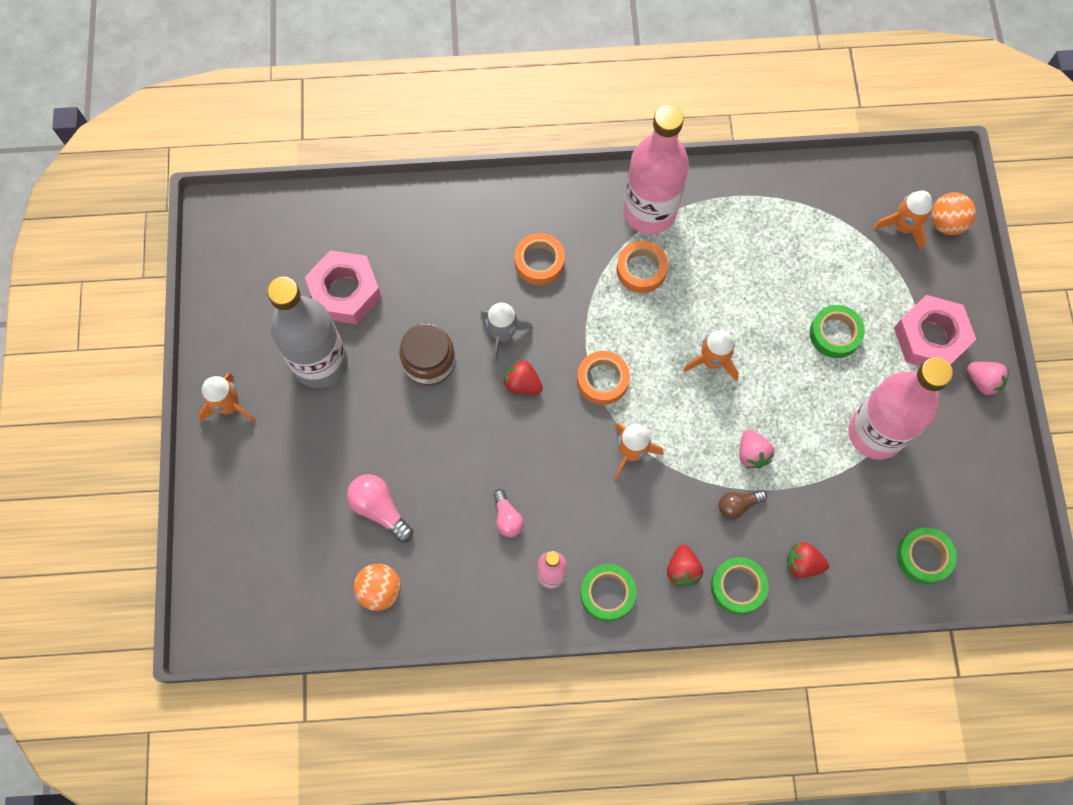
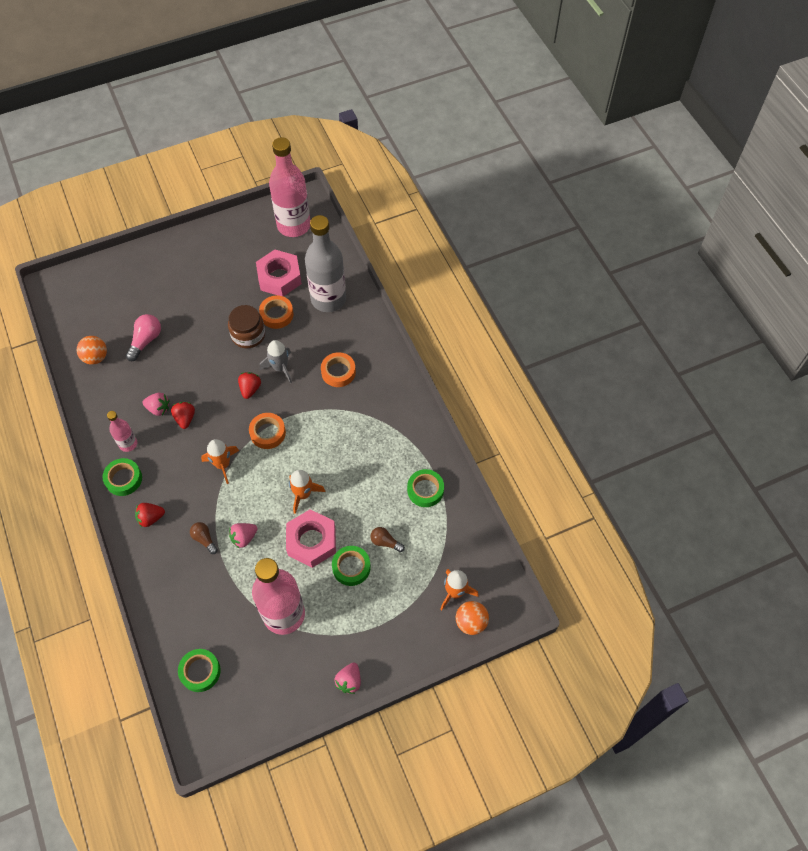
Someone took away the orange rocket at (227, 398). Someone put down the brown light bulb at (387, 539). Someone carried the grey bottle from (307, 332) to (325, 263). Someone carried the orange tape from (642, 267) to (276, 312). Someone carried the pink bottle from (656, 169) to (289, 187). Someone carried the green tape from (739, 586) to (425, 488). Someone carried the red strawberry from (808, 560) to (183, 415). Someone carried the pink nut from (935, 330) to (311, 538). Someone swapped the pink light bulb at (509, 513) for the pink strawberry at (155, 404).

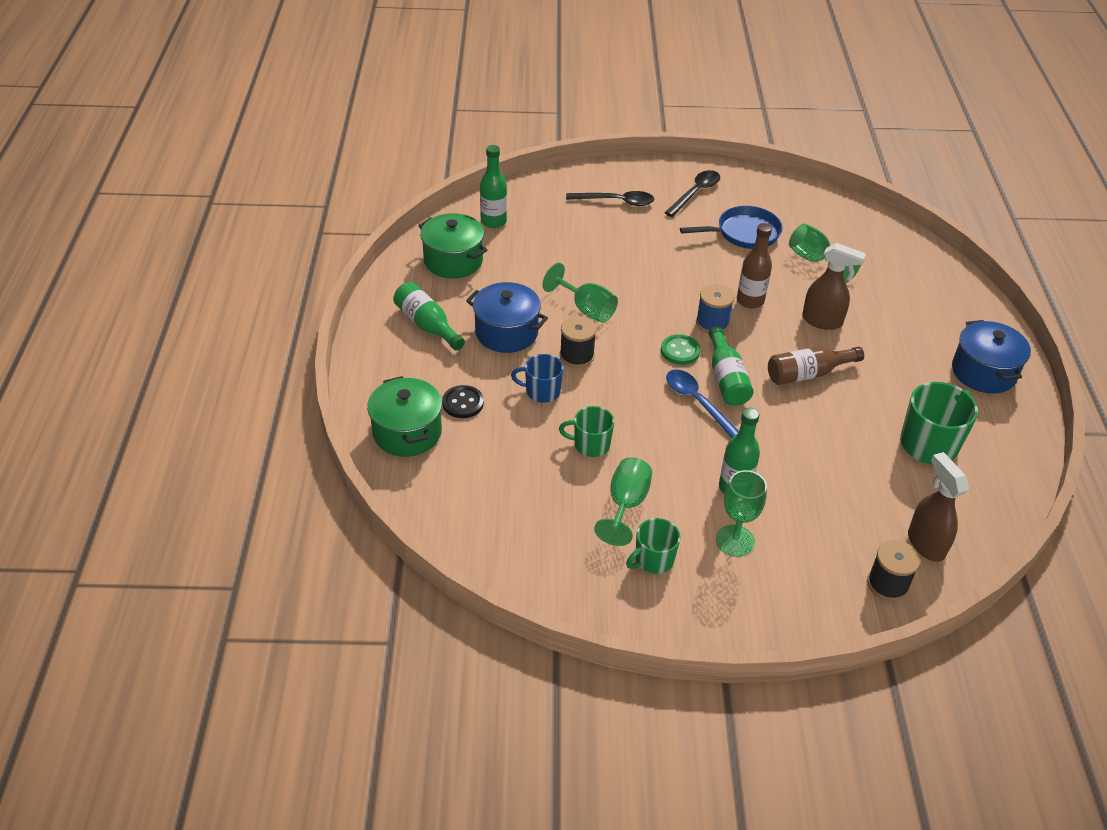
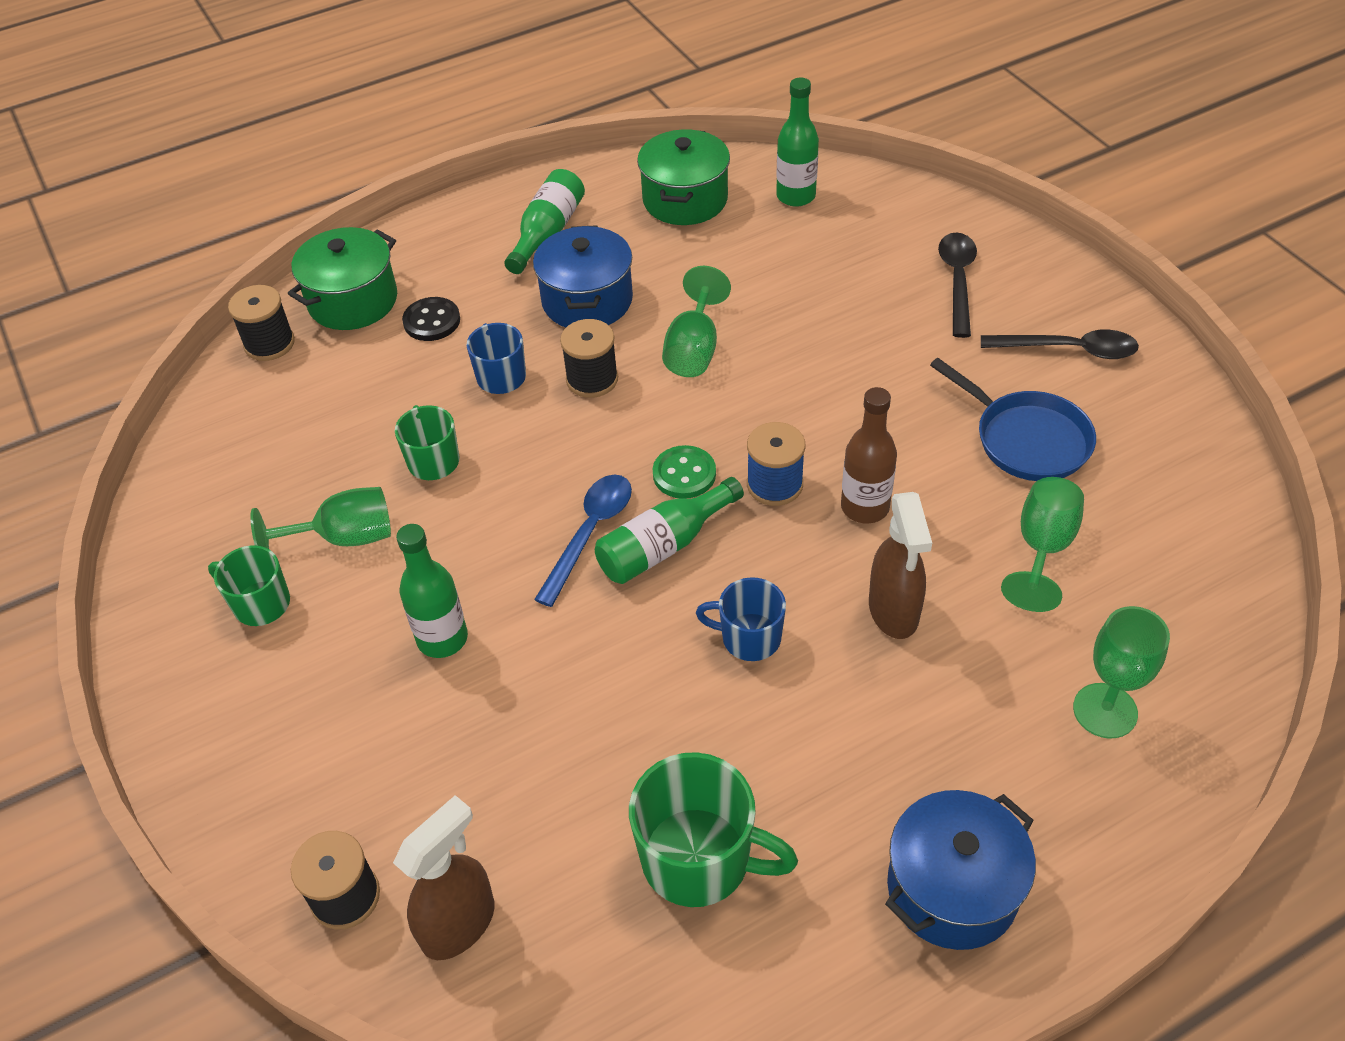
Someone put down the black spool at (261, 323). Someone carried the green goblet from (741, 513) to (1121, 672). Someone swapped the brown bottle at (816, 366) for the blue mug at (741, 619). Someone rotated the black spoon at (610, 198) by 150 degrees counterclockwise.

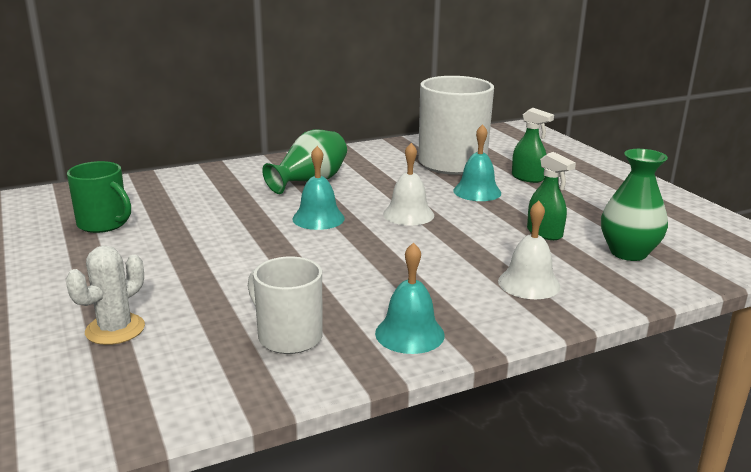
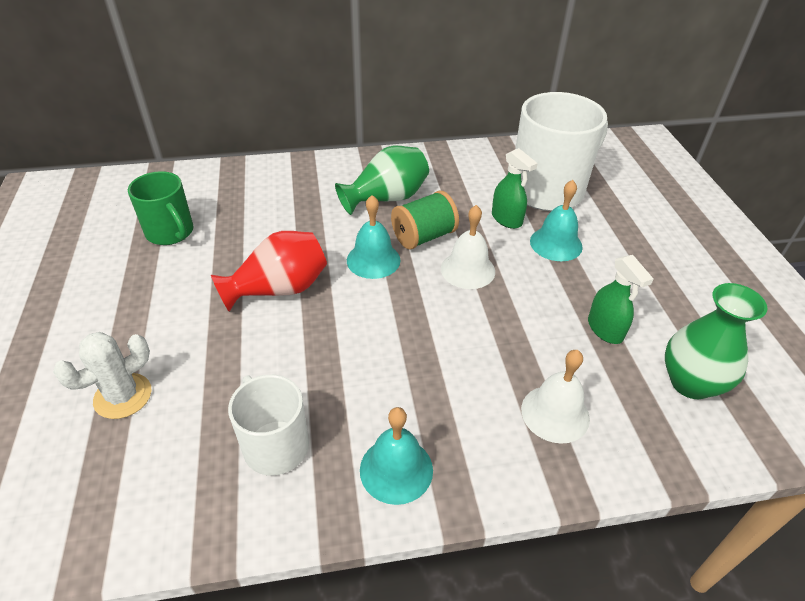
Someone put down the red vase at (269, 271). Someone put down the green spool at (425, 220). Someone carried the green spray bottle from (533, 145) to (515, 188).

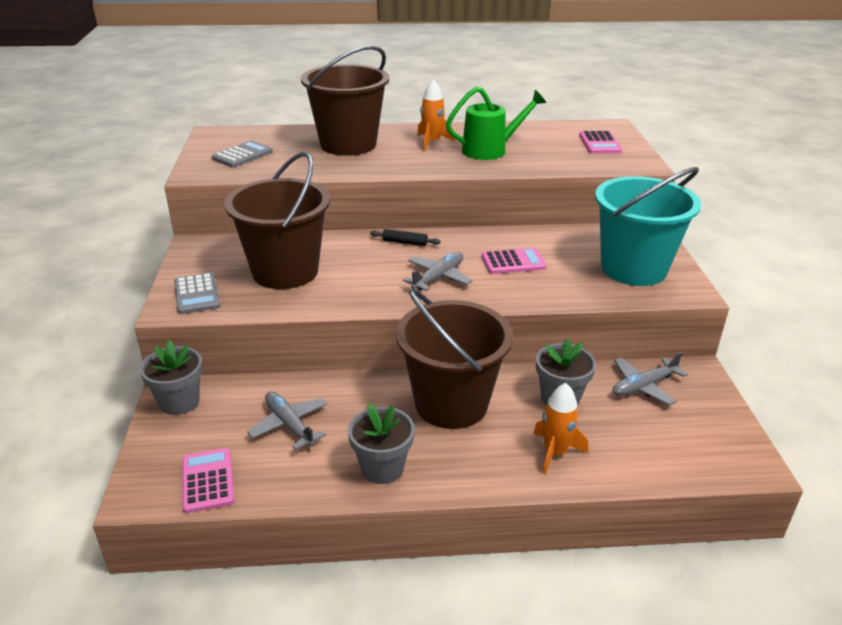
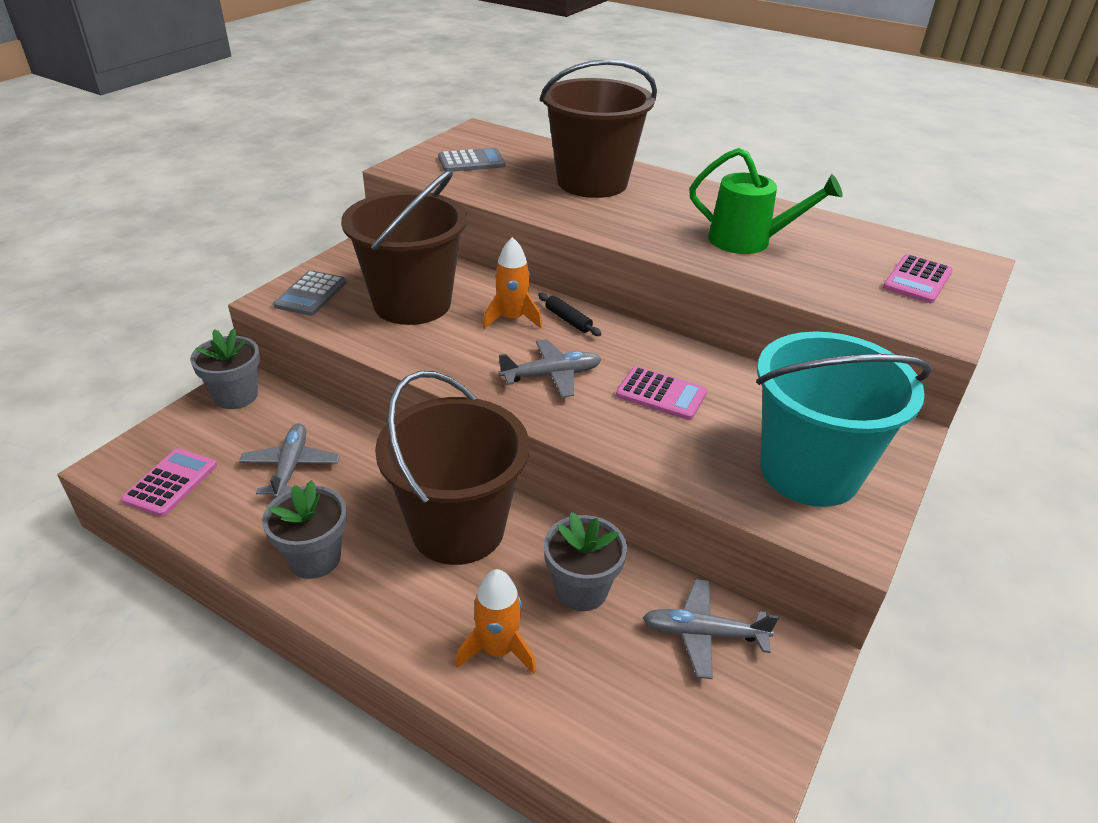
Someone carried the orange rocket from (436, 115) to (512, 283).

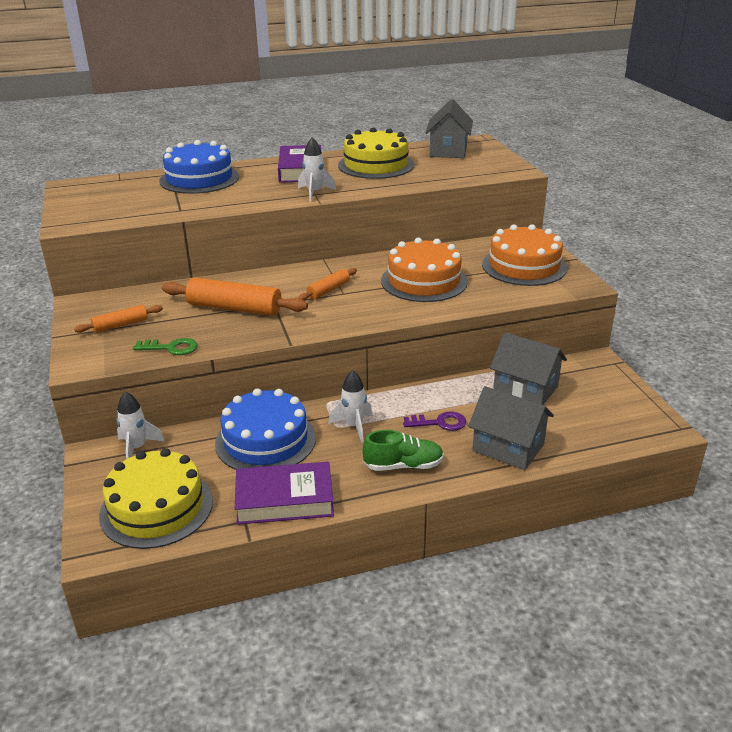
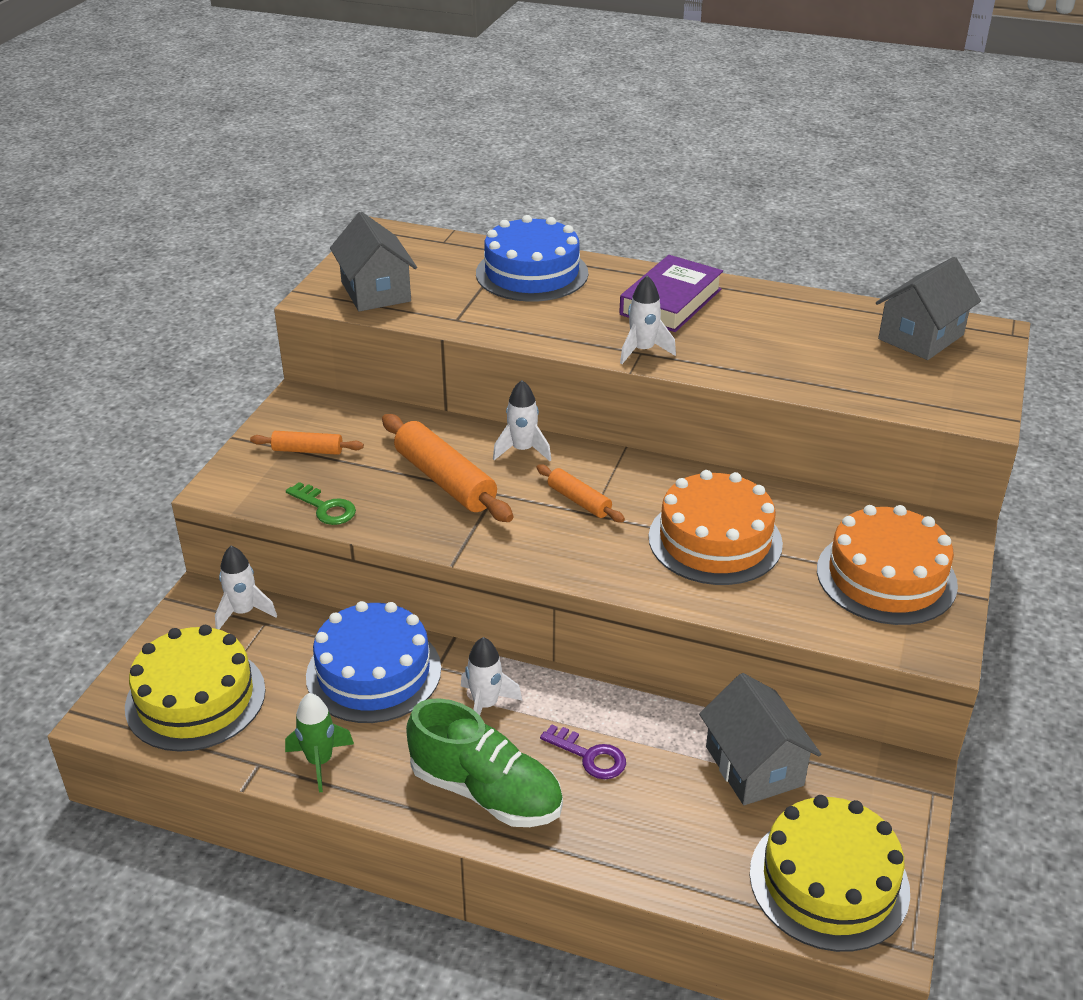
Someone put down the white rocket at (522, 420). Someone carried the yellow cake from (376, 153) to (830, 873). Someone carried the grey house from (511, 428) to (373, 261). Someone swapped the purple book at (284, 493) for the green rocket at (319, 743). Someone rotated the orange rolling pin at (328, 284) by 60 degrees clockwise. Someone scaled the green shoe at (403, 450) by 1.52.

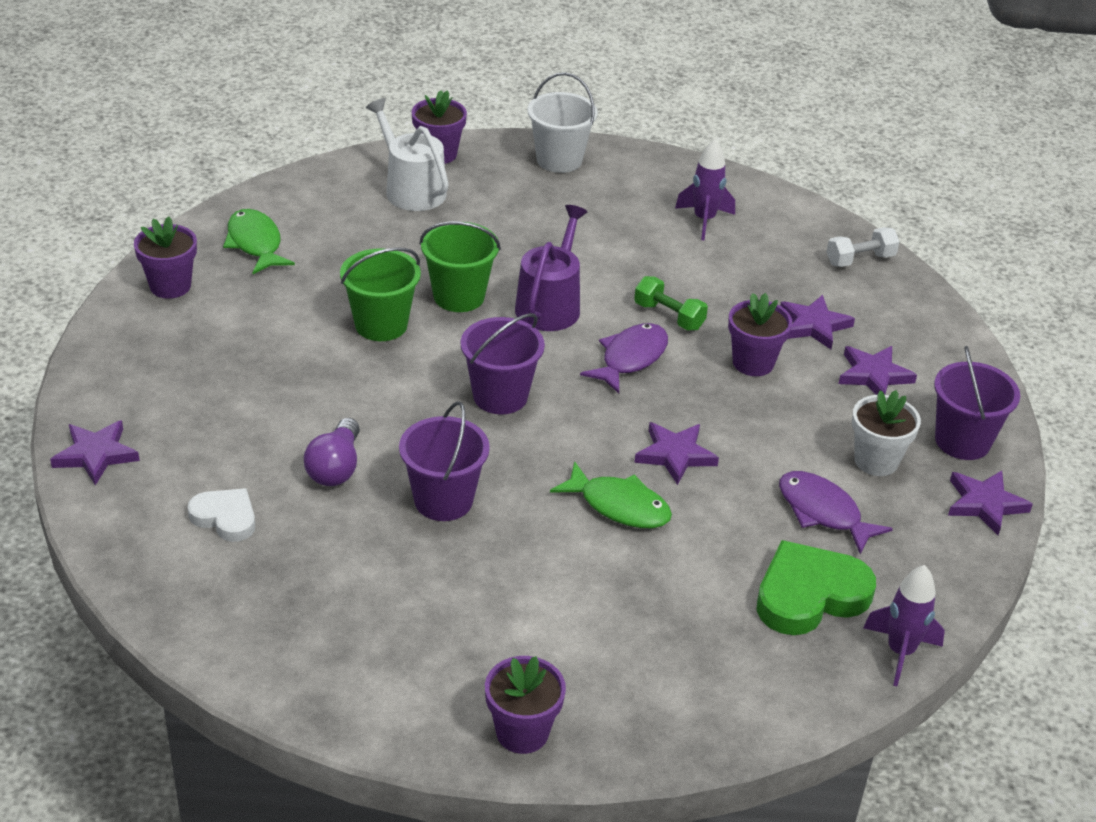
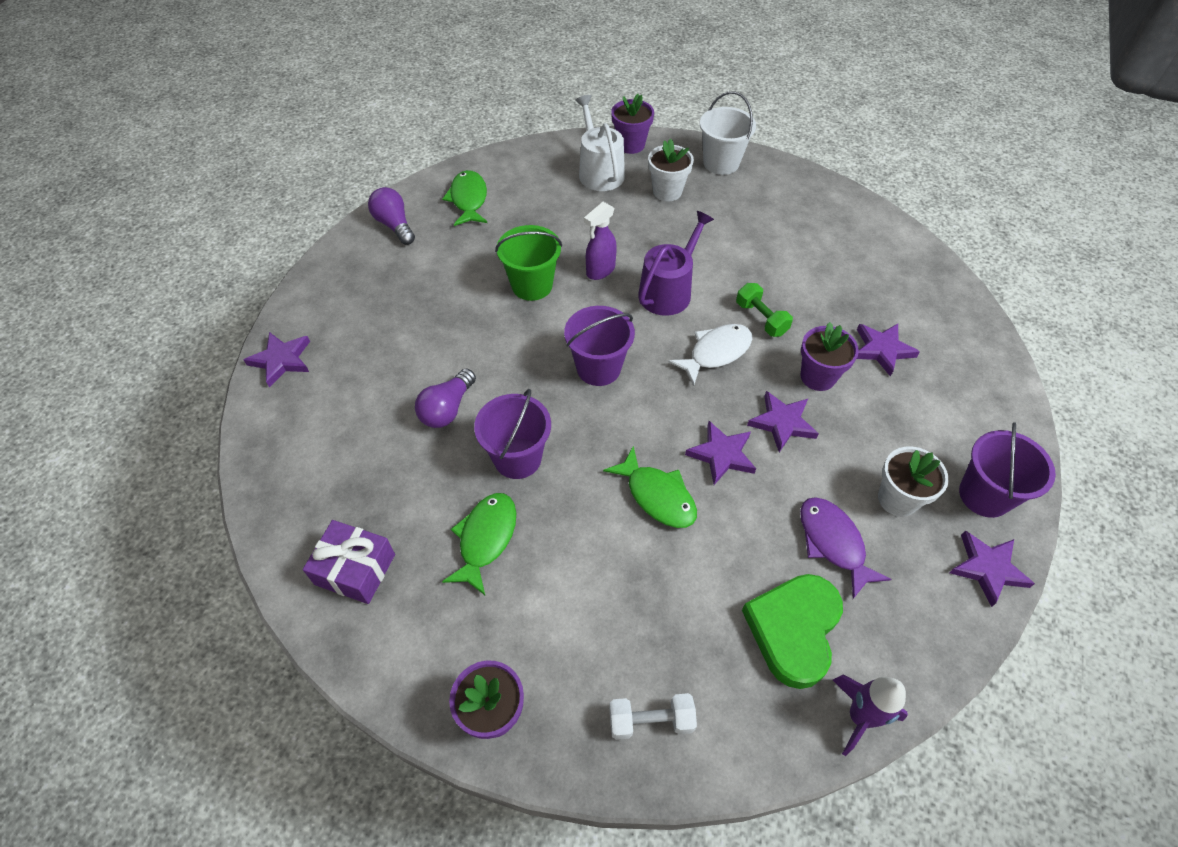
Someone took away the white heart at (221, 515). Someone took away the purple rocket at (705, 189). Someone put down the purple gift at (349, 562). Someone put down the green fish at (479, 544). Someone put down the white flower pot at (671, 169). Someone carried the white dumbbell from (863, 247) to (653, 716). Someone carried the purple star from (877, 370) to (783, 421). Someone swapped the purple flower pot at (165, 258) for the purple light bulb at (391, 216). Someone swapped the green bucket at (460, 267) for the purple spray bottle at (600, 241). Someone repainted the purple fish at (624, 358), which became the white fish at (710, 355). Someone rotated the green heart at (816, 587) by 60 degrees counterclockwise.

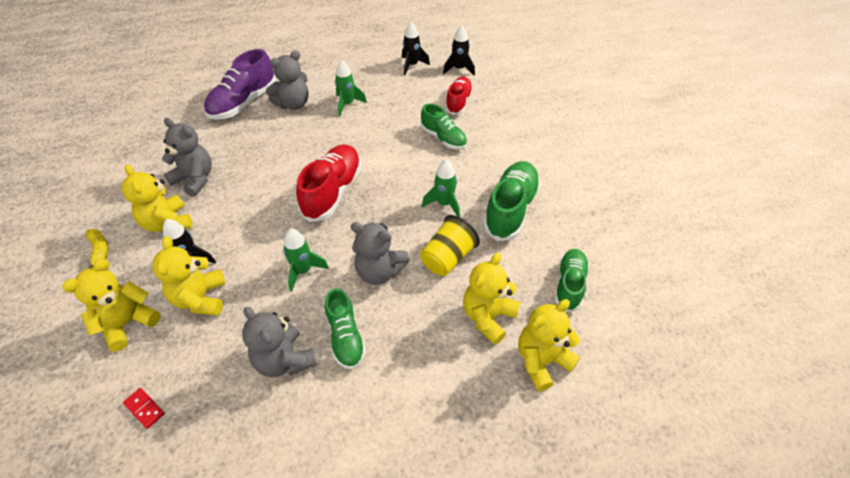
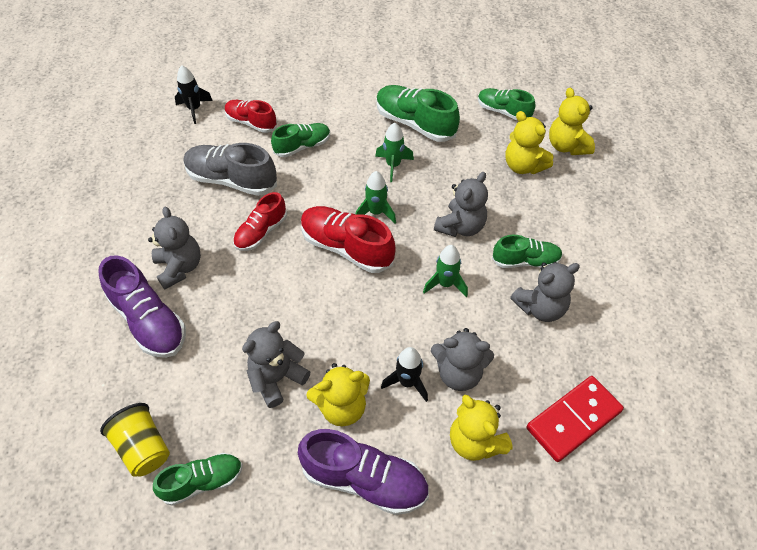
Someone took away the black rocket at (416, 48). Someone put down the green shoe at (198, 479). Someone put down the grey shoe at (230, 169). Someone put down the red shoe at (260, 221). Someone carried the green rocket from (351, 88) to (376, 197). Someone carried the yellow cup from (450, 245) to (135, 440). Someone swapped the yellow banana at (97, 248) for the purple shoe at (363, 472). Someone repainted the yellow teddy bear at (188, 276), which became the grey teddy bear at (462, 359). Someone scaled the red domino at (144, 408) by 2.37.

